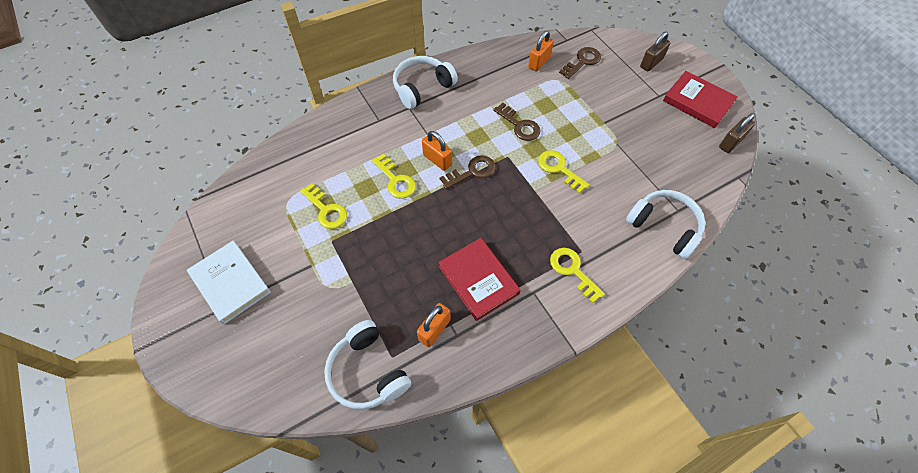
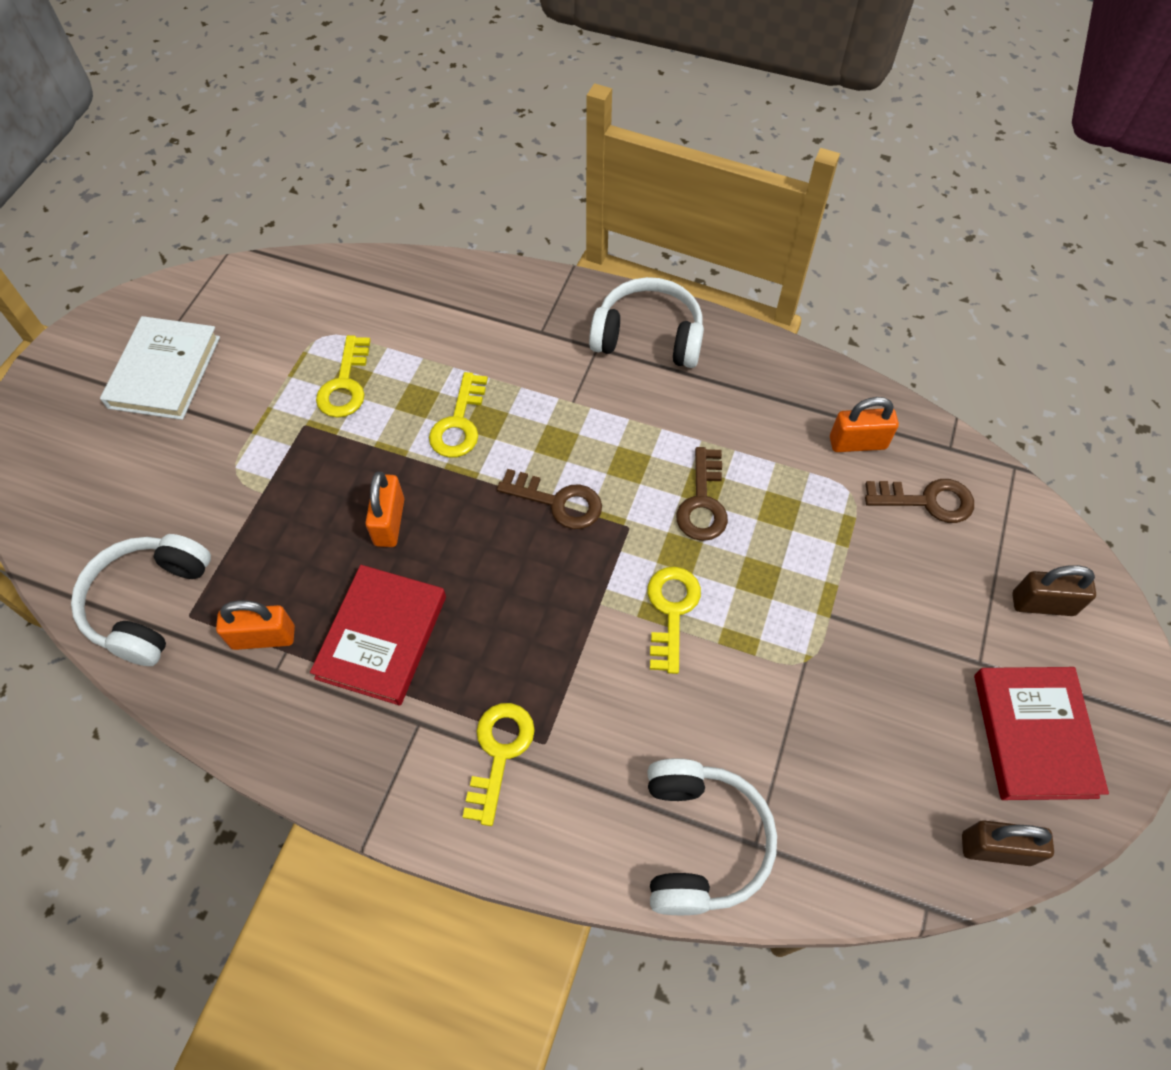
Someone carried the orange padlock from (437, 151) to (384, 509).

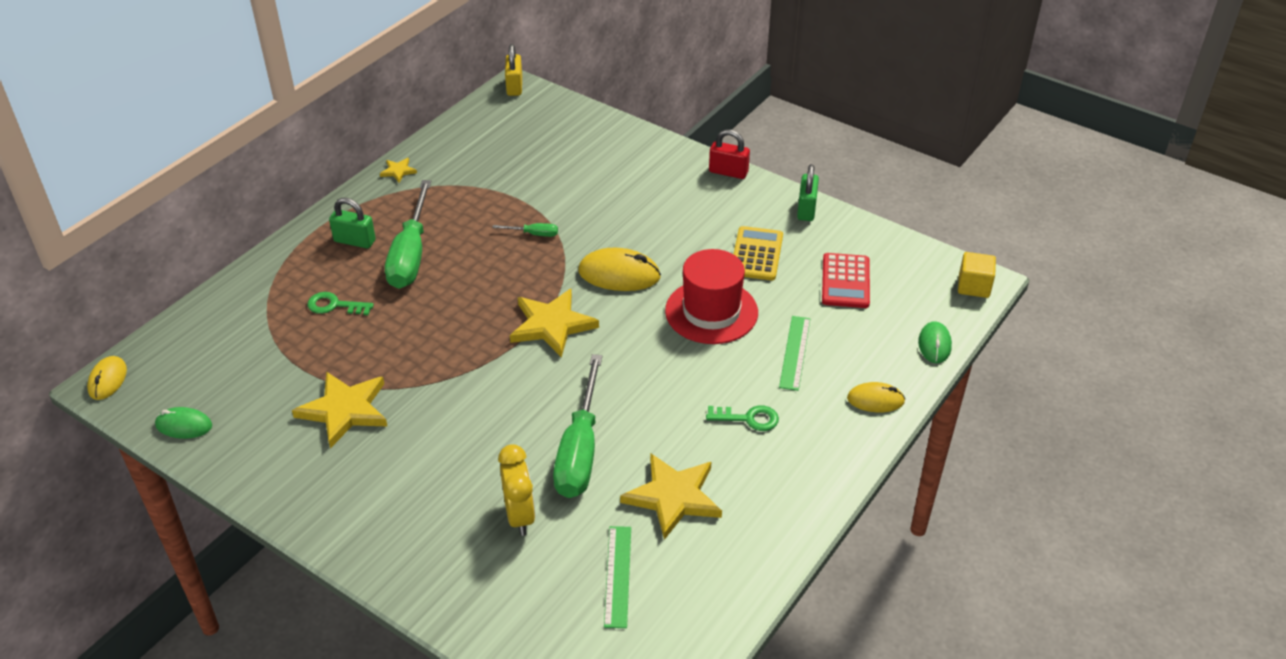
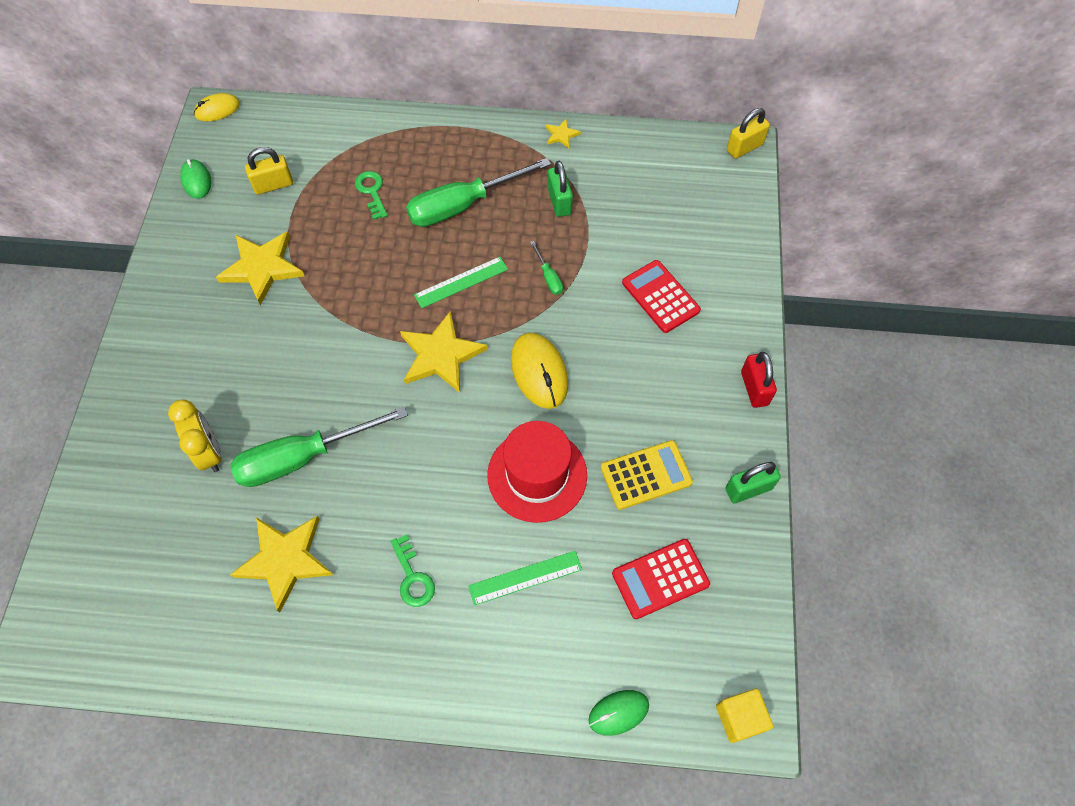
Someone took away the yellow mouse at (876, 397). Someone put down the yellow padlock at (269, 171). Someone put down the red calculator at (661, 296). Someone carried the green padlock from (352, 223) to (560, 189). Someone carried the green ruler from (617, 577) to (461, 282). Someone rotated the yellow clock at (516, 490) by 75 degrees counterclockwise.

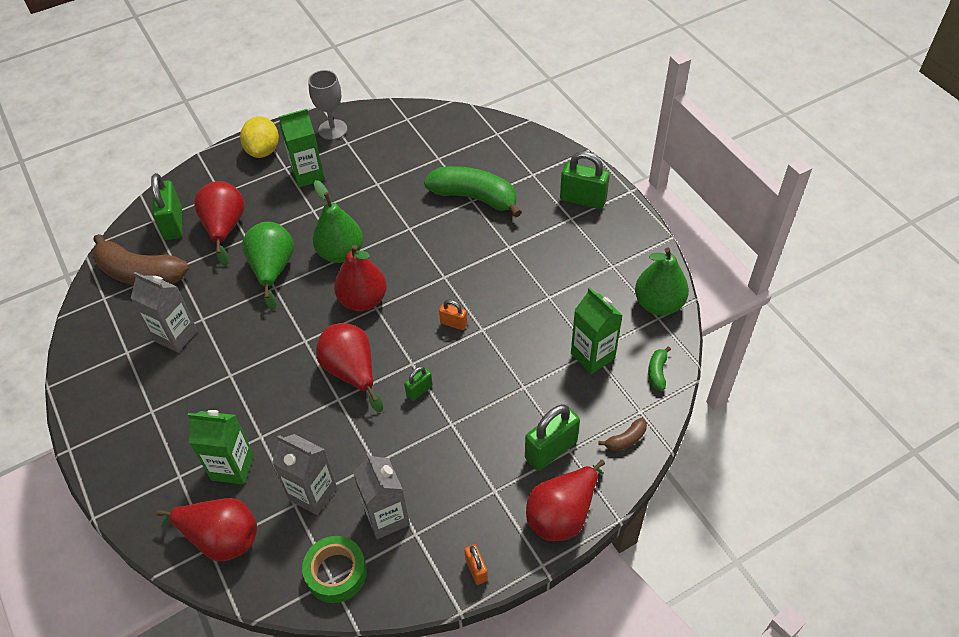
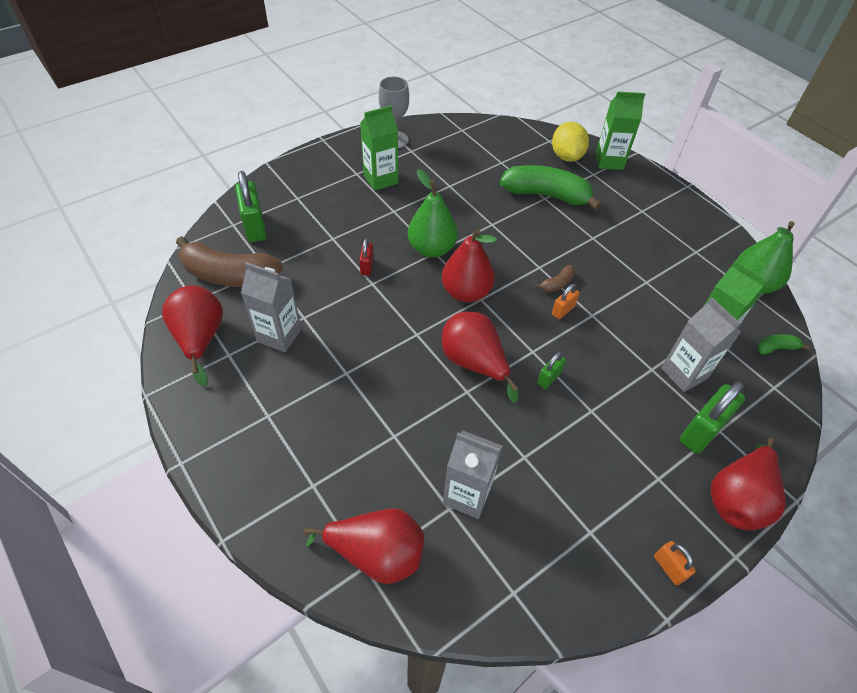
Someone took away the green tape at (334, 569). Someone took away the green padlock at (585, 180). Someone carried the green carton from (221, 447) to (620, 131). Someone carried the red pear from (219, 223) to (192, 336). Someone carried the yellow lemon from (259, 137) to (570, 142). Someone carried the grey carton from (381, 496) to (701, 344). Someone carried the brown banana from (623, 434) to (555, 278). Someone swapped the green pear at (268, 266) for the red padlock at (366, 257). Someone rotated the orange padlock at (453, 315) by 60 degrees counterclockwise. Someone rotated the green banana at (659, 368) by 75 degrees clockwise.

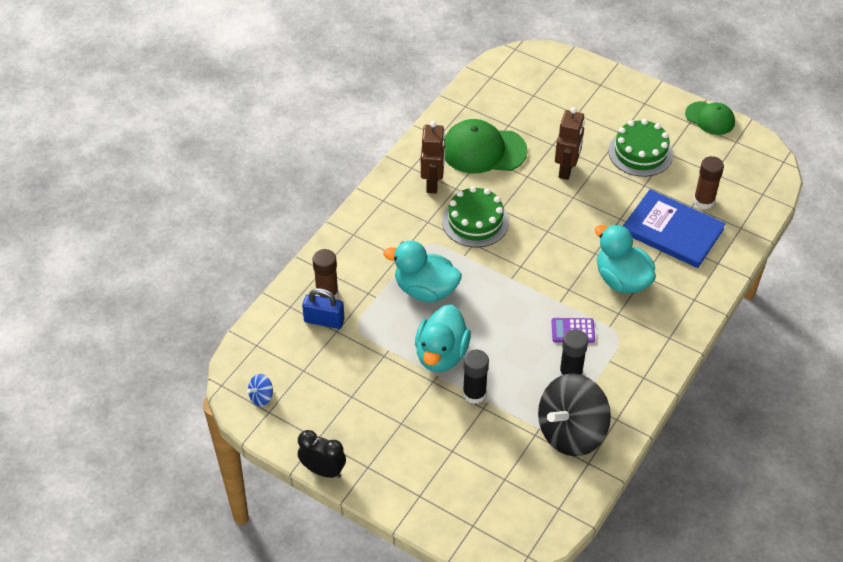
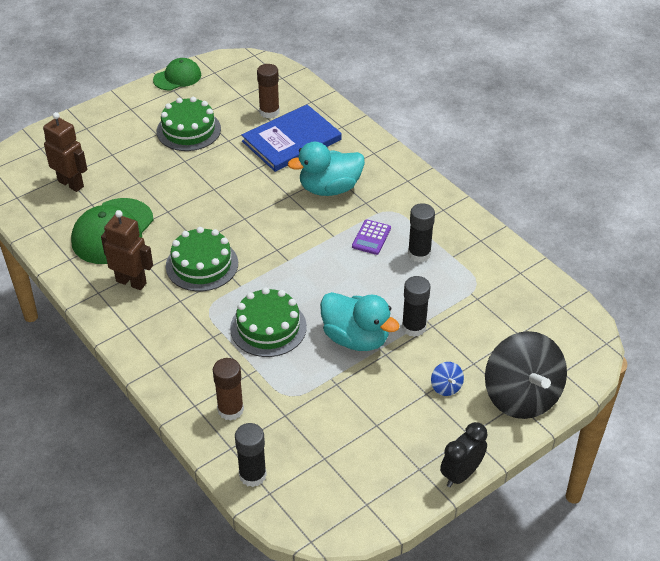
Someone took away the blue padlock at (323, 308). Someone put down the black glue stick at (251, 455). Someone carried the blue spinning top from (260, 390) to (447, 379). Someone carried the black spinning top from (574, 414) to (526, 375). Someone carried the brown robot from (570, 143) to (65, 152). Someone swapped the turquoise duck at (422, 271) for the green cake at (268, 322).

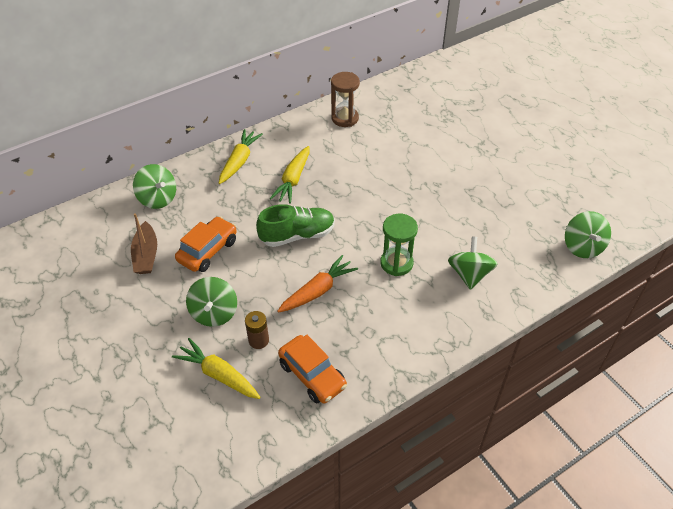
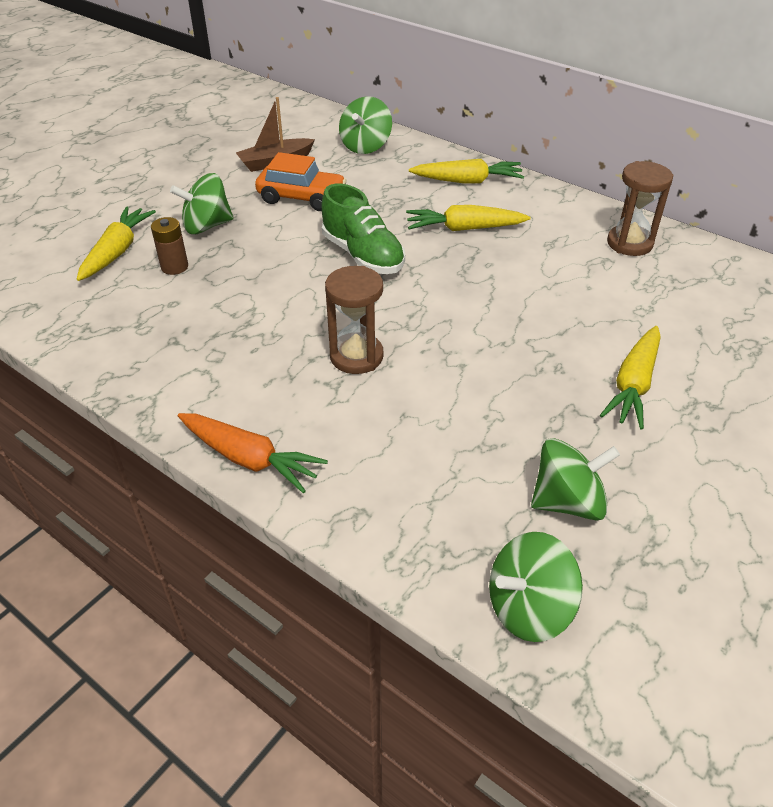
Someone took away the orange car at (312, 369). Someone put down the yellow carrot at (630, 378). Someone carried the orange carrot from (317, 284) to (253, 453). Someone carried the green spinning top from (473, 263) to (575, 479). Someone repainted the green hourglass at (399, 245), which became the brown hourglass at (354, 320).

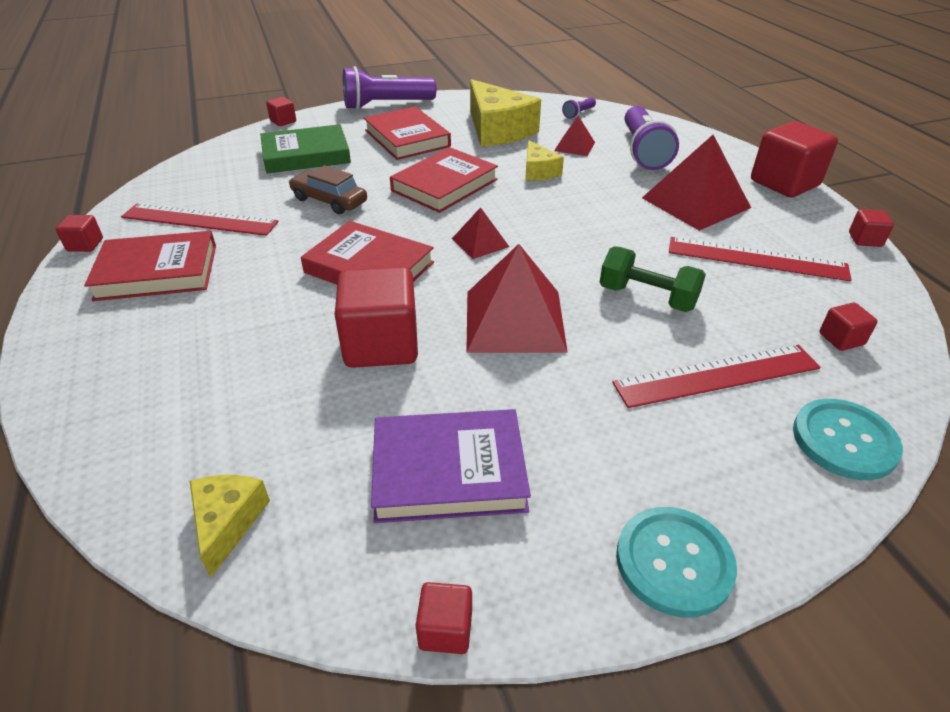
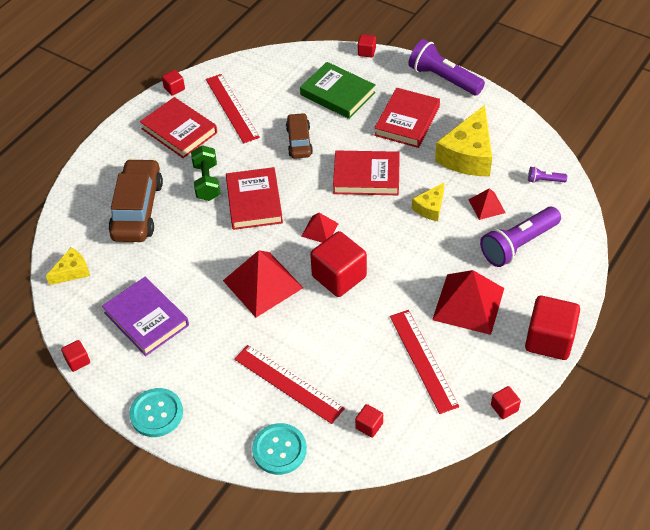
Someone put down the brown car at (136, 200). Someone carried the red cube from (376, 317) to (338, 264). Someone carried the green dumbbell from (653, 279) to (205, 173).

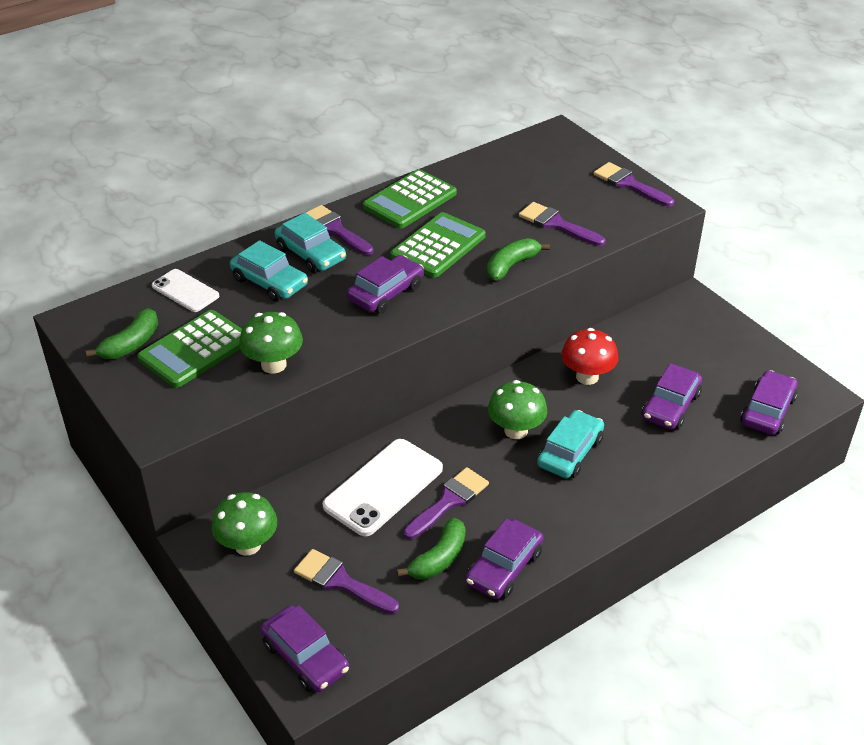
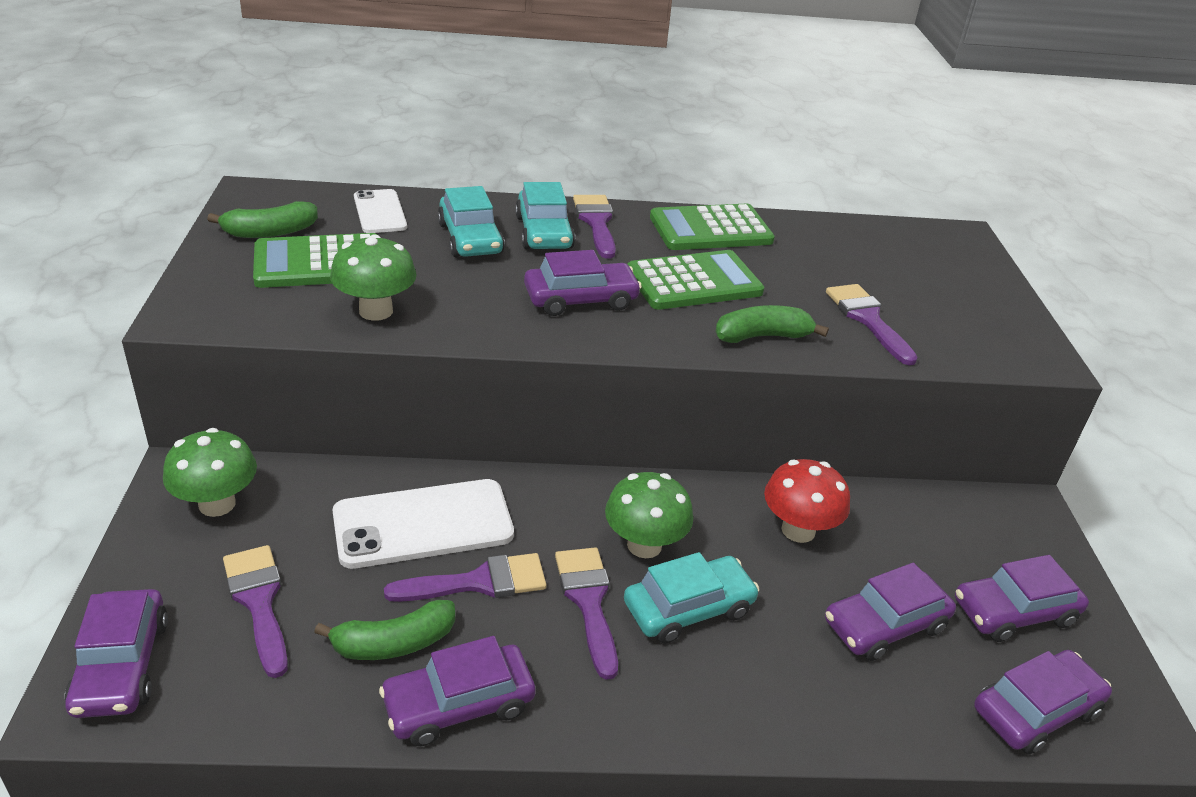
Someone put down the purple car at (1022, 598). Someone carried the purple brush from (633, 184) to (586, 613).

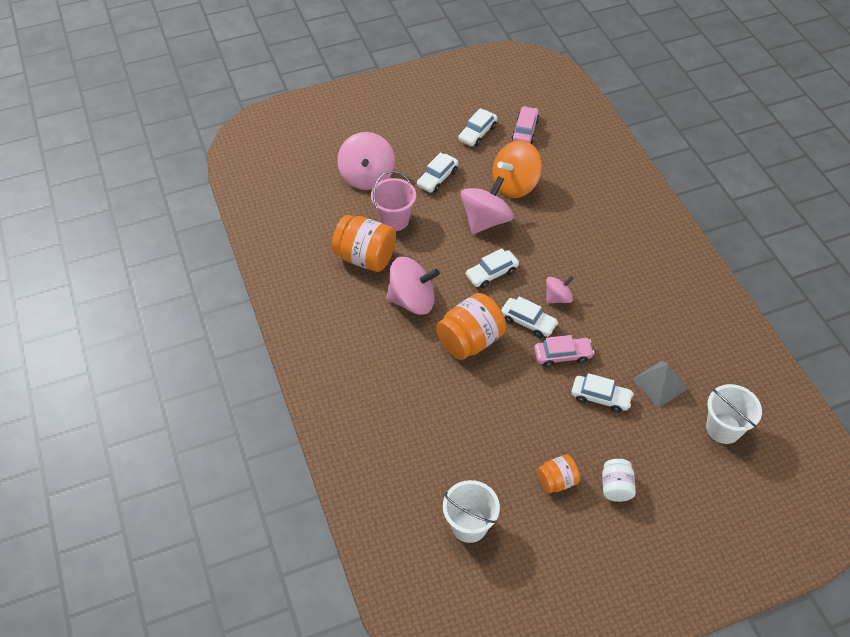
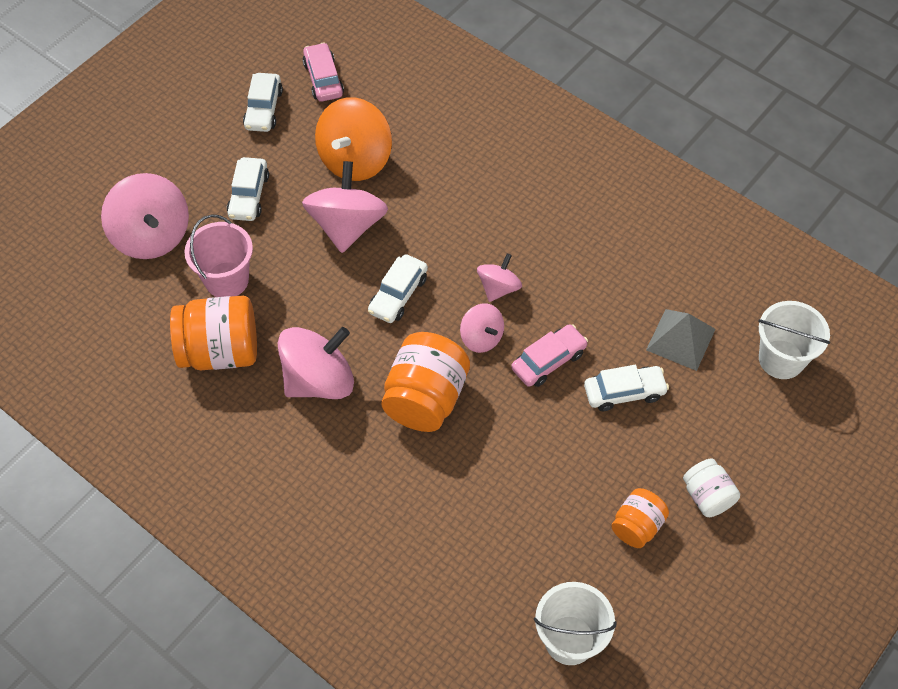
Someone swapped the white car at (529, 317) for the pink spinning top at (482, 328).

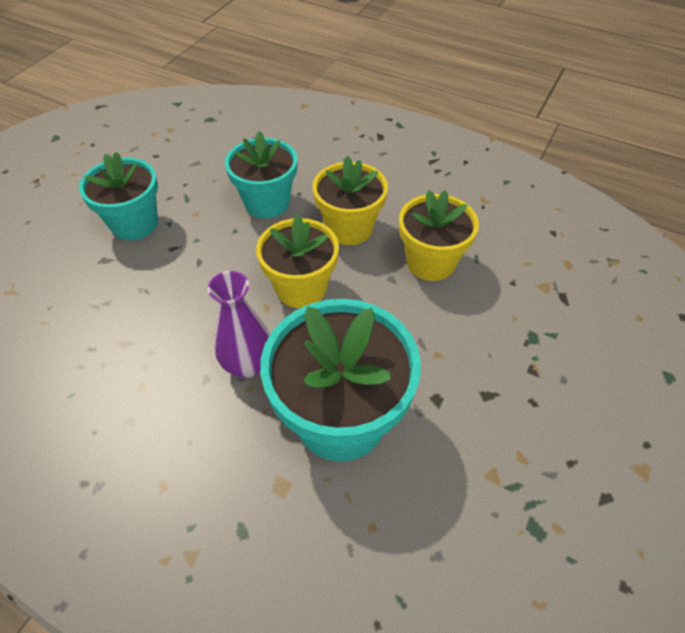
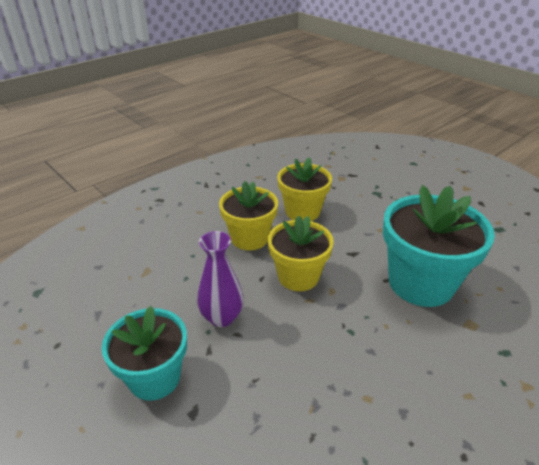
Someone took away the turquoise flower pot at (261, 174). Someone carried the purple vase from (239, 324) to (220, 279).

